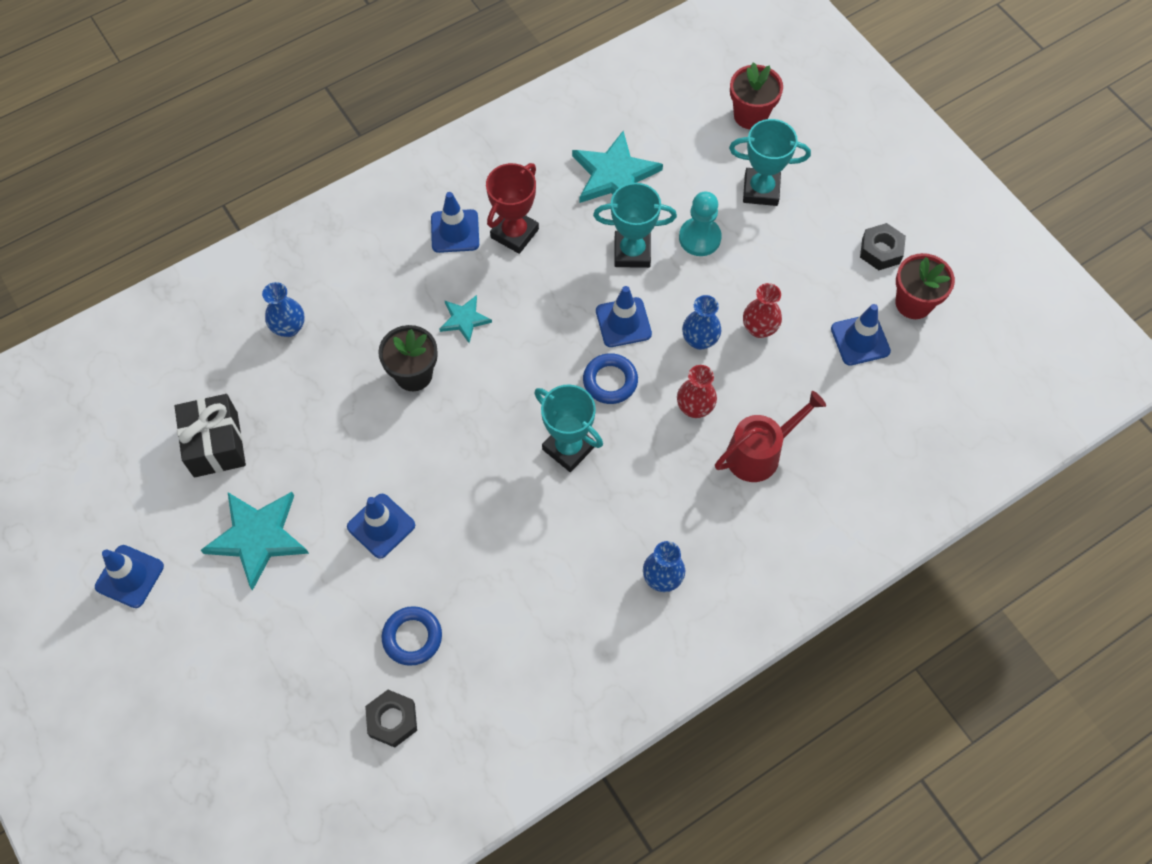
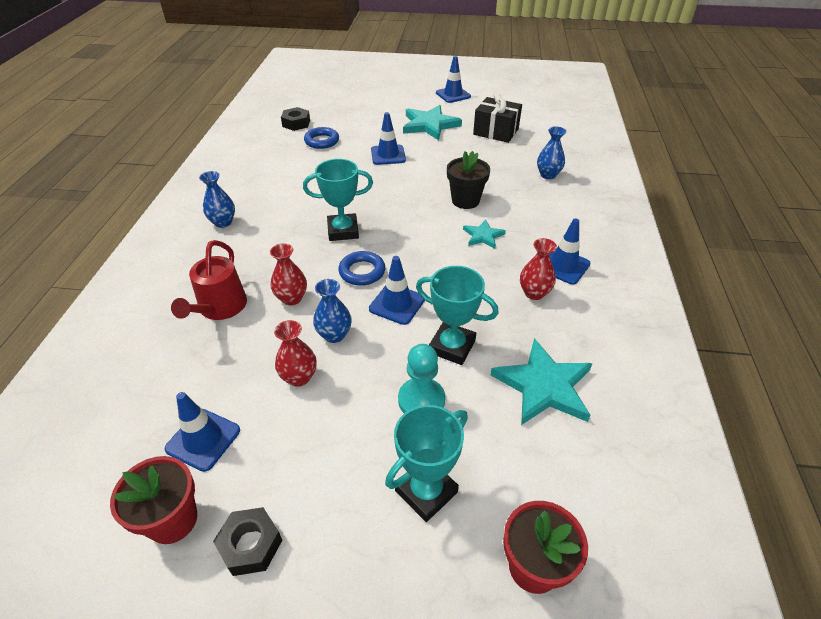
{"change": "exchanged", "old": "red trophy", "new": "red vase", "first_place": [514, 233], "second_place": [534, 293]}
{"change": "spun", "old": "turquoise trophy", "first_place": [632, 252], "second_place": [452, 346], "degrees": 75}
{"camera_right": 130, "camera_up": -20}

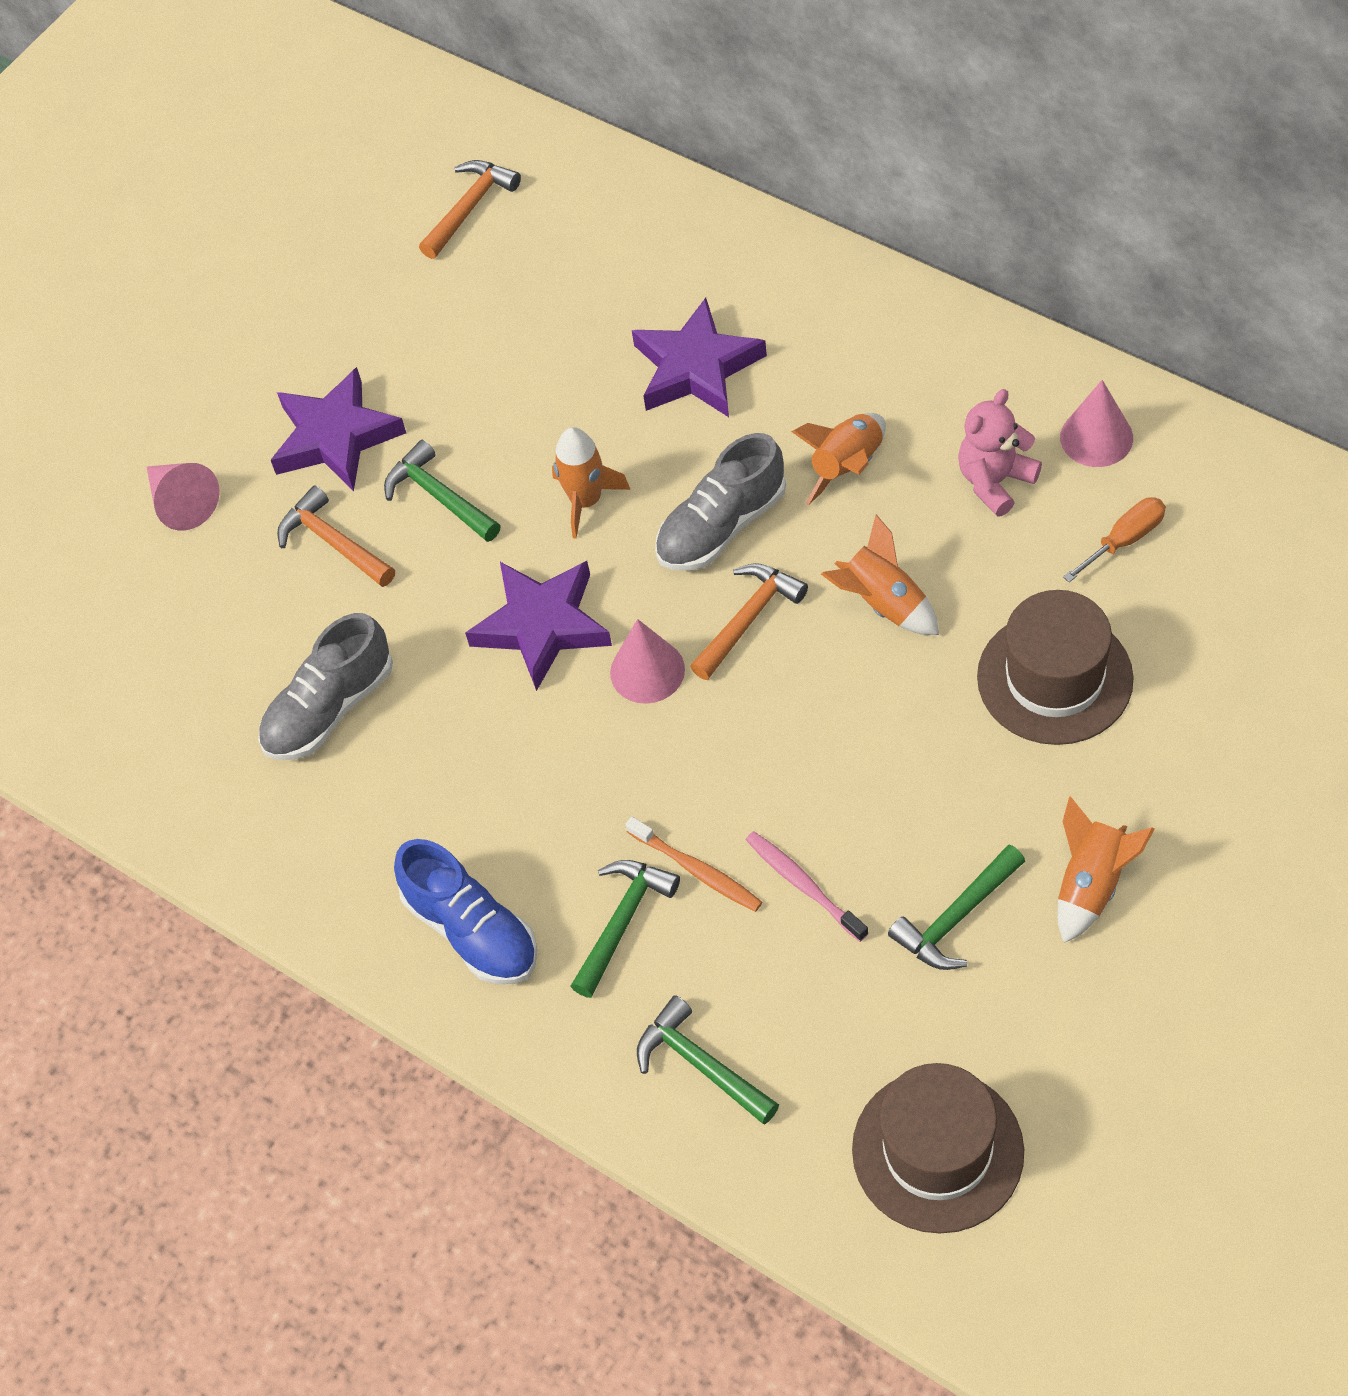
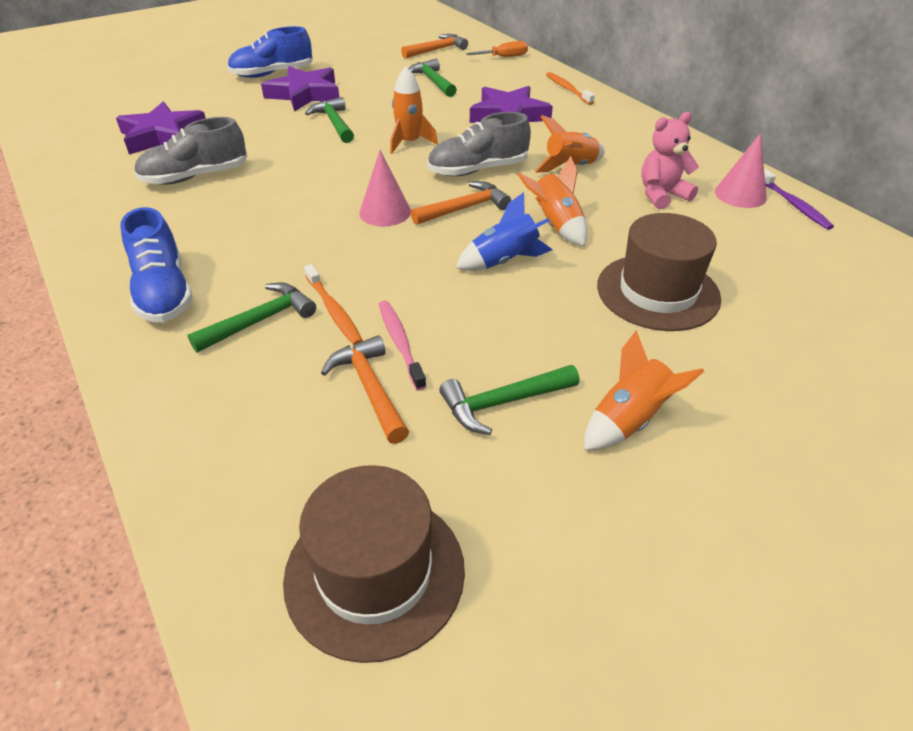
{"change": "missing", "old": "pink cone", "first_place": [182, 502]}
{"change": "relocated", "old": "orange hammer", "first_place": [334, 542], "second_place": [370, 389]}
{"change": "relocated", "old": "purple star", "first_place": [542, 626], "second_place": [163, 135]}
{"change": "relocated", "old": "green hammer", "first_place": [701, 1065], "second_place": [433, 81]}
{"change": "relocated", "old": "orange screwdriver", "first_place": [1124, 540], "second_place": [504, 57]}
{"change": "appeared", "new": "blue shoe", "second_place": [272, 74]}
{"change": "appeared", "new": "blue rocket", "second_place": [504, 261]}
{"change": "appeared", "new": "orange toothbrush", "second_place": [568, 89]}
{"change": "appeared", "new": "purple toothbrush", "second_place": [793, 204]}
{"camera_right": 15, "camera_up": -15}

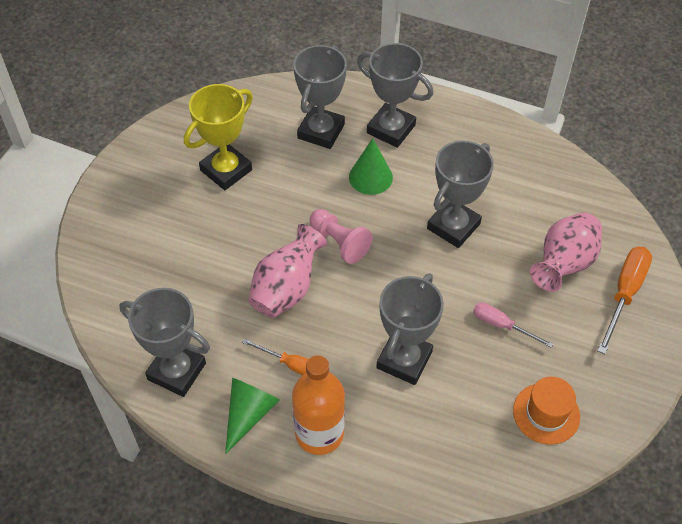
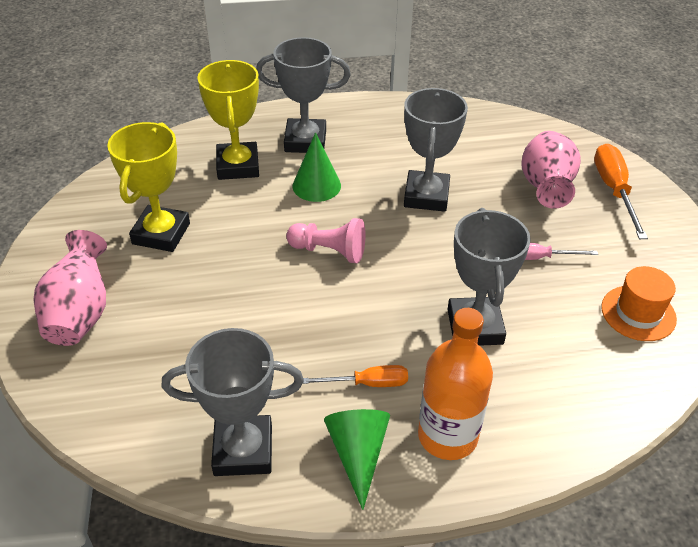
{"change": "relocated", "old": "pink vase", "first_place": [286, 289], "second_place": [80, 313]}
{"change": "colour", "old": "grey trophy", "new": "yellow trophy", "first_place": [321, 131], "second_place": [238, 166]}
{"camera_right": -30, "camera_up": -10}

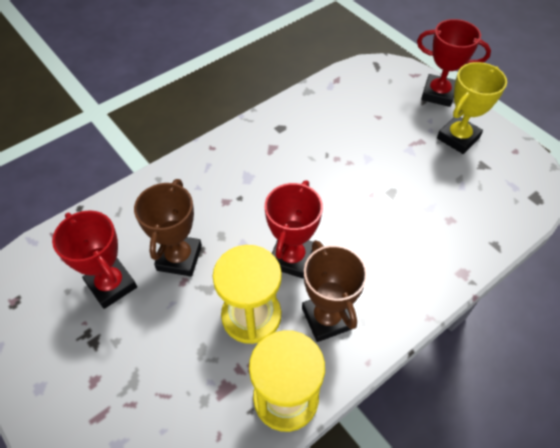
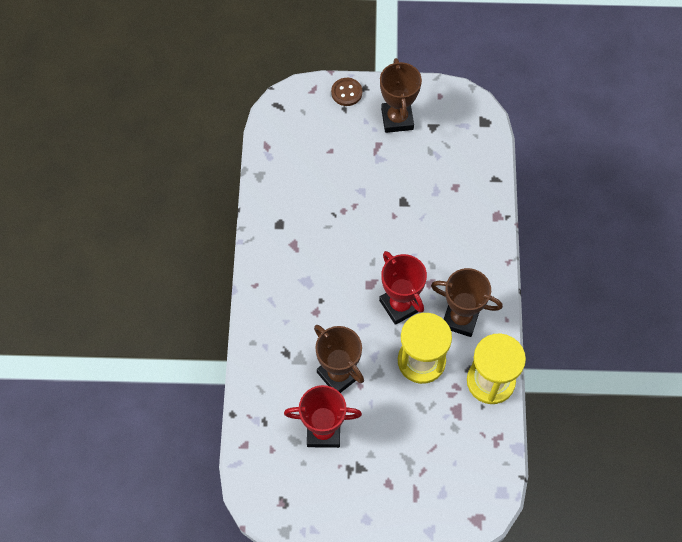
{"change": "exchanged", "old": "red trophy", "new": "brown button", "first_place": [438, 94], "second_place": [346, 92]}
{"change": "colour", "old": "yellow trophy", "new": "brown trophy", "first_place": [458, 138], "second_place": [397, 119]}
{"camera_right": -50, "camera_up": 10}

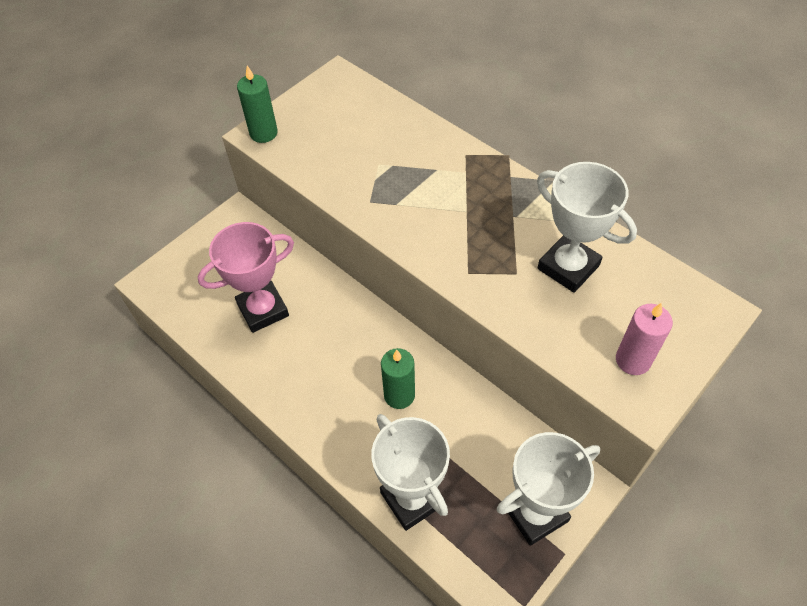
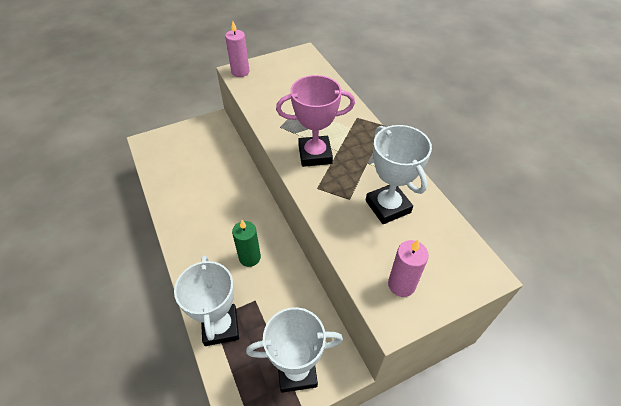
{"change": "relocated", "old": "pink trophy", "first_place": [263, 310], "second_place": [315, 154]}
{"change": "colour", "old": "green candle", "new": "pink candle", "first_place": [263, 133], "second_place": [240, 72]}
{"camera_right": 20, "camera_up": -5}

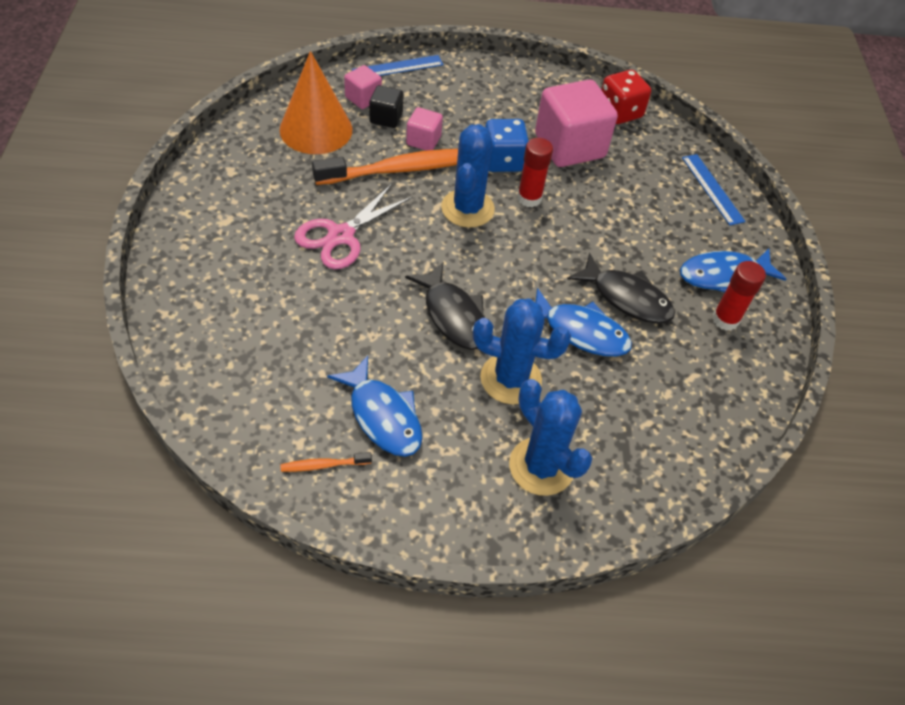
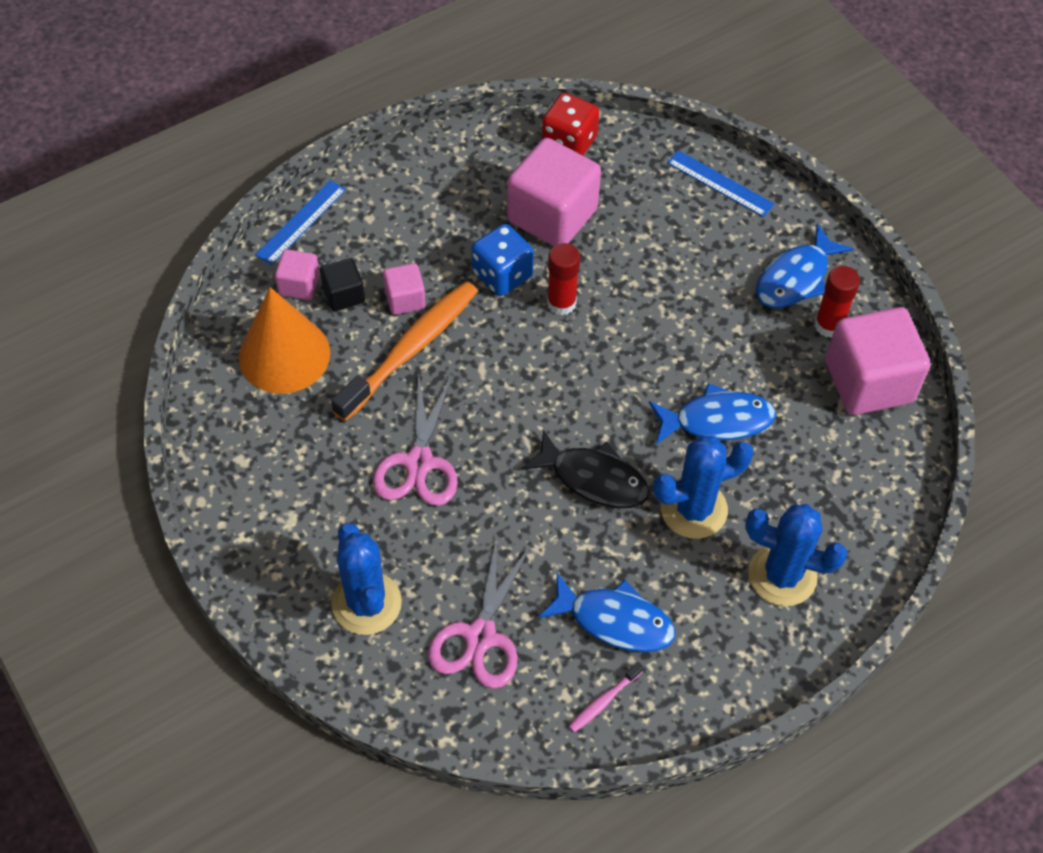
{"change": "colour", "old": "orange toothbrush", "new": "pink toothbrush", "first_place": [323, 465], "second_place": [604, 701]}
{"change": "relocated", "old": "blue cactus", "first_place": [467, 208], "second_place": [366, 603]}
{"change": "missing", "old": "black fish", "first_place": [627, 298]}
{"change": "appeared", "new": "pink scissors", "second_place": [480, 636]}
{"change": "appeared", "new": "pink cube", "second_place": [869, 381]}
{"camera_right": -30, "camera_up": 5}

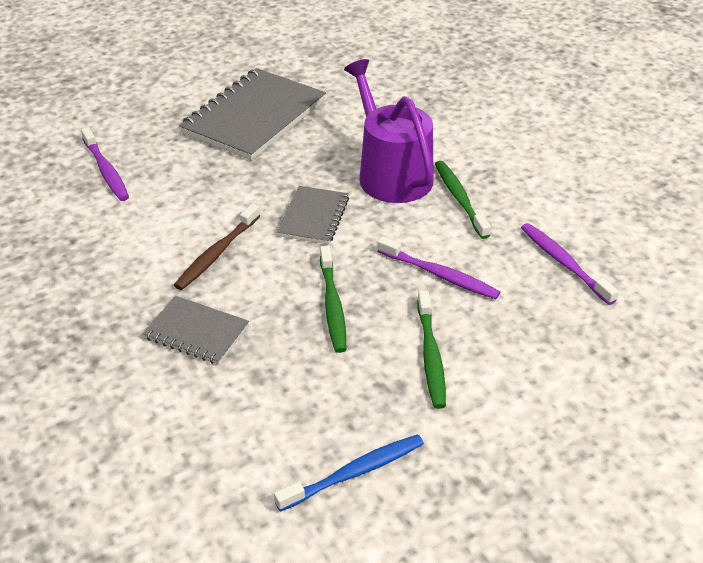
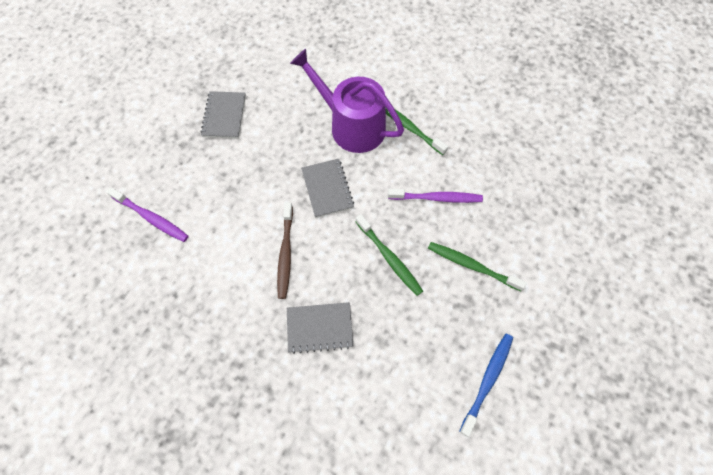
{"change": "size", "old": "grey notebook", "first_place": [254, 117], "second_place": [224, 116], "factor": 0.53}
{"change": "spun", "old": "green toothbrush", "first_place": [430, 355], "second_place": [472, 266], "degrees": 150}
{"change": "missing", "old": "purple toothbrush", "first_place": [564, 263]}
{"camera_right": -30, "camera_up": 25}

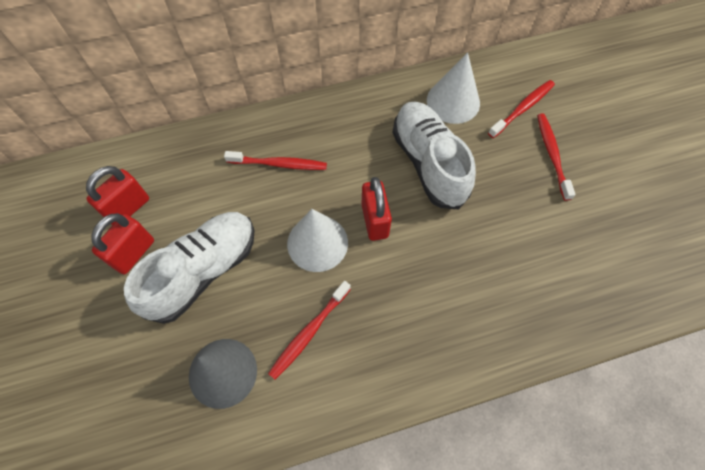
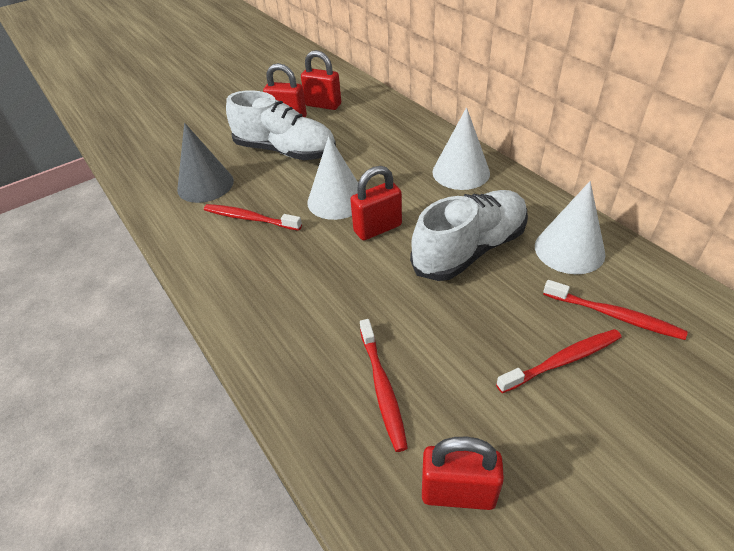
{"change": "relocated", "old": "red toothbrush", "first_place": [278, 164], "second_place": [382, 387]}
{"change": "appeared", "new": "red padlock", "second_place": [458, 493]}
{"change": "appeared", "new": "white cone", "second_place": [461, 172]}
{"camera_right": 75, "camera_up": -20}

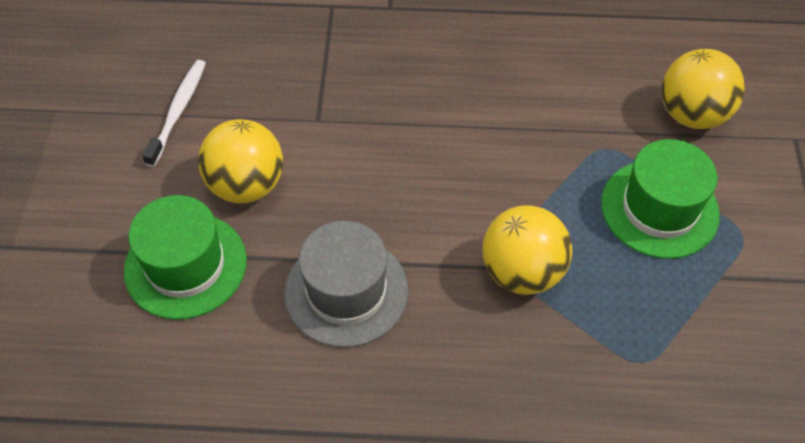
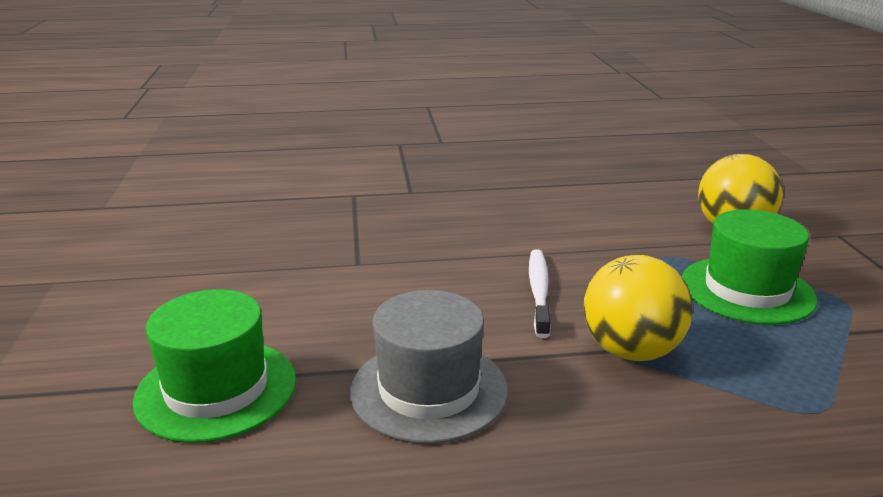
{"change": "relocated", "old": "white toothbrush", "first_place": [178, 111], "second_place": [539, 292]}
{"change": "missing", "old": "yellow ball", "first_place": [246, 185]}
{"camera_right": -10, "camera_up": -30}

